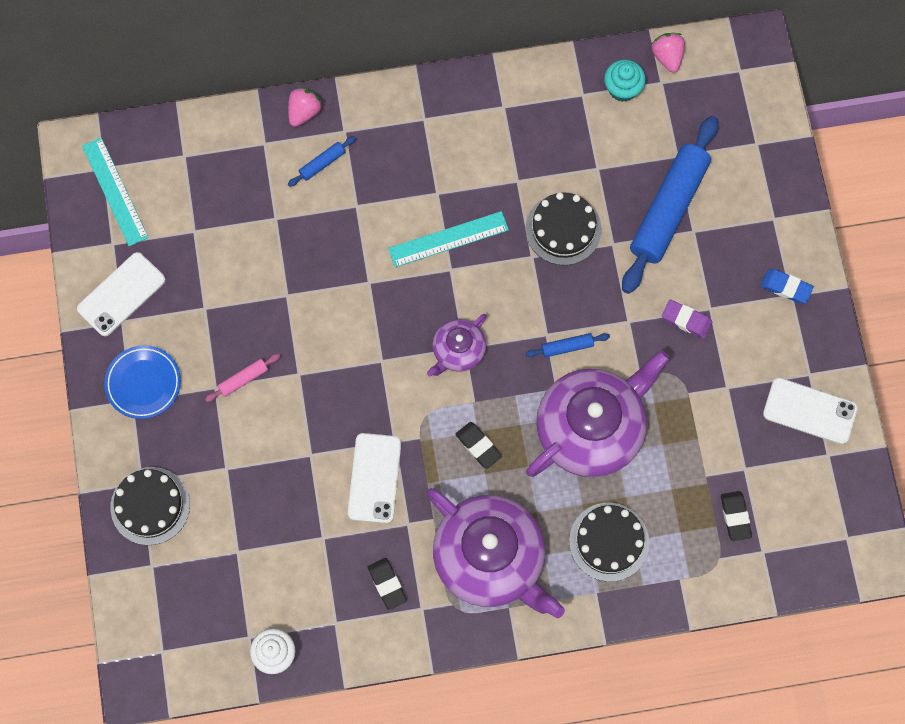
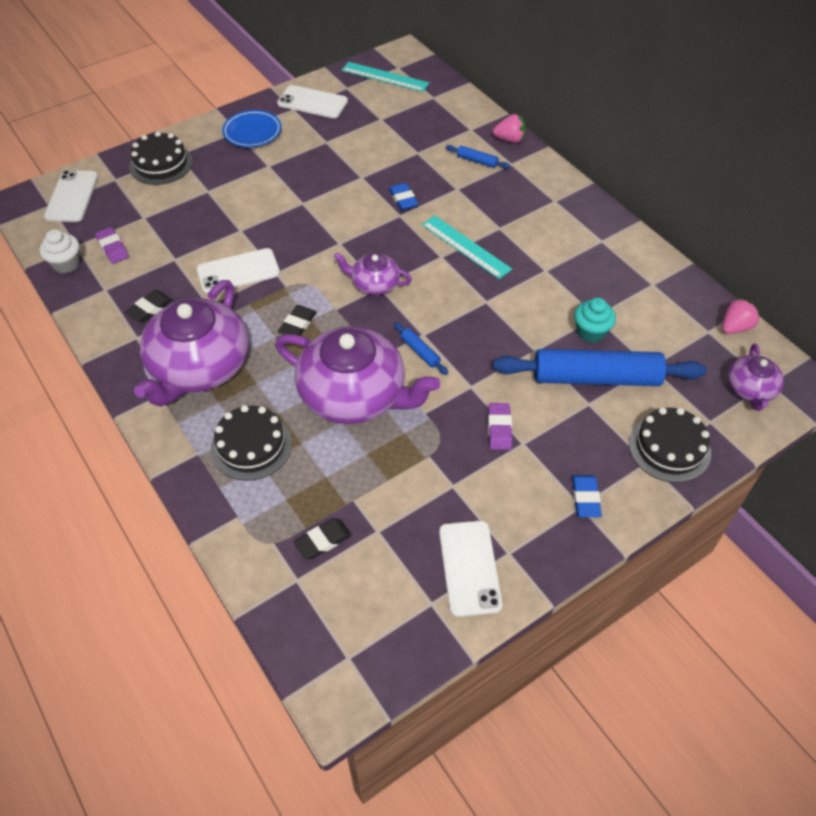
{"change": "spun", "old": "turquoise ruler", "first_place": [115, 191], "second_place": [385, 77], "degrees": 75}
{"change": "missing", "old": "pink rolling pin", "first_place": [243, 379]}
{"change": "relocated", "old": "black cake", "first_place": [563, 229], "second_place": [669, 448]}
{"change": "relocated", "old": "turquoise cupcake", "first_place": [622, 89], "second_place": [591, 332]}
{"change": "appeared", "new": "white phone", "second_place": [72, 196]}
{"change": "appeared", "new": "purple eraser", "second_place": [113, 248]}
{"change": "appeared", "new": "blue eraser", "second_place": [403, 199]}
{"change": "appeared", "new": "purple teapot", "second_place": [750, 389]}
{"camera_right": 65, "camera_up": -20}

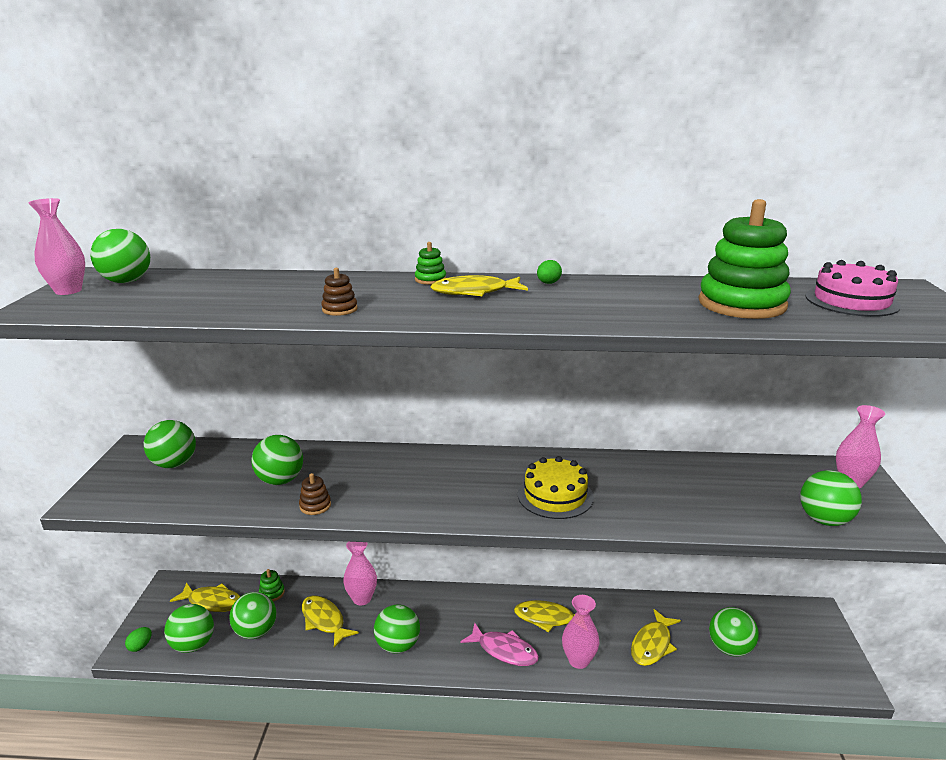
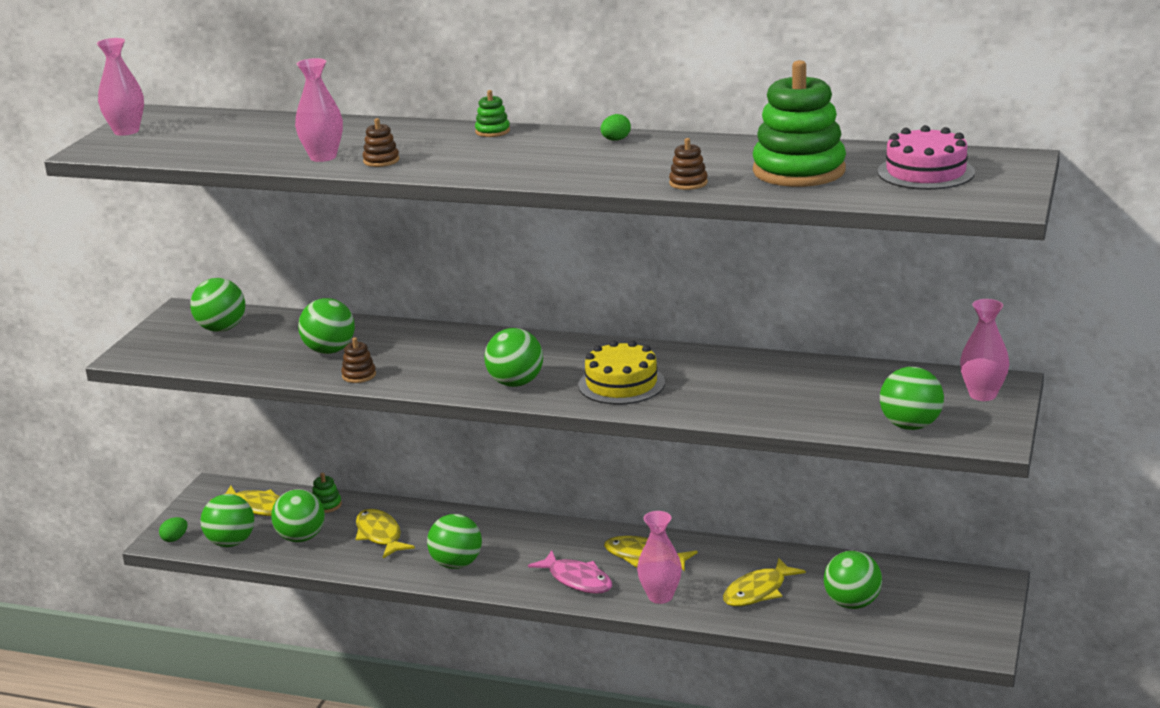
{"change": "relocated", "old": "green ball", "first_place": [126, 281], "second_place": [515, 383]}
{"change": "relocated", "old": "pink vase", "first_place": [362, 598], "second_place": [323, 157]}
{"change": "missing", "old": "yellow fish", "first_place": [474, 292]}
{"change": "appeared", "new": "brown stacking toy", "second_place": [688, 183]}
{"camera_right": 15, "camera_up": 0}

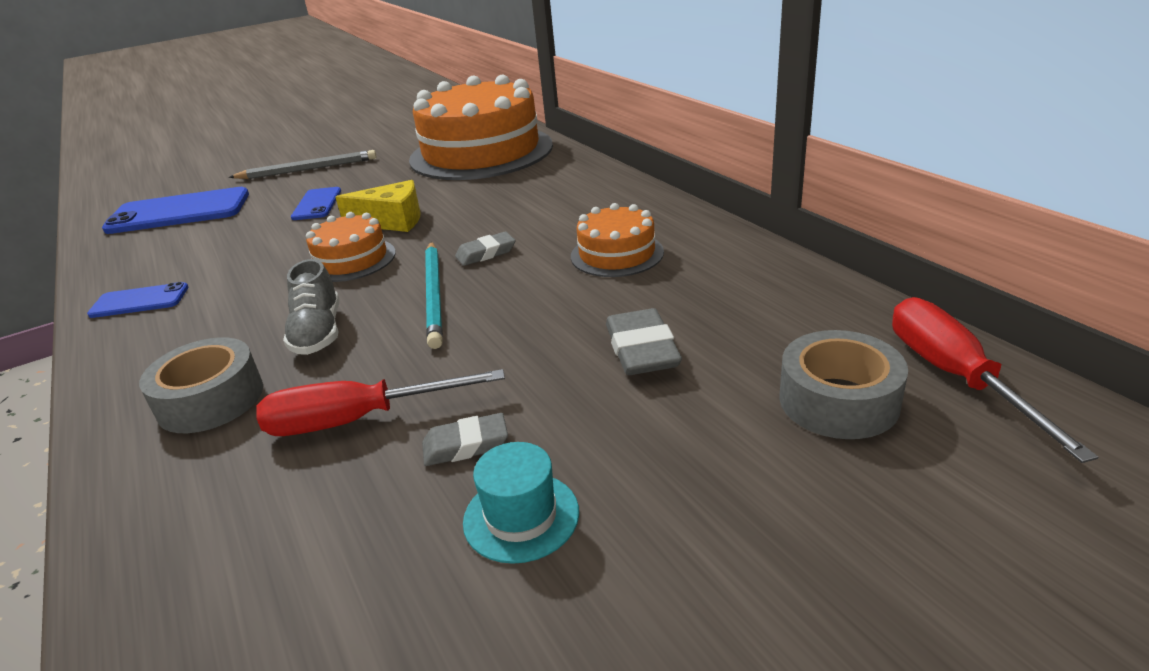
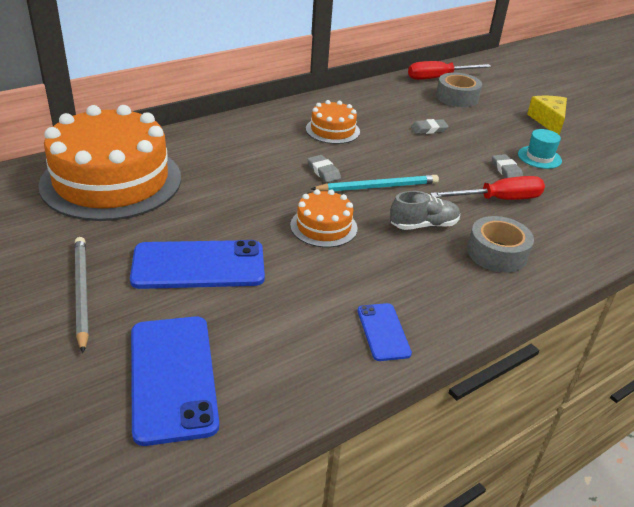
{"change": "spun", "old": "red screwdriver", "first_place": [358, 420], "second_place": [498, 199], "degrees": -90}
{"change": "size", "old": "blue phone", "first_place": [317, 204], "second_place": [198, 265], "factor": 1.87}
{"change": "relocated", "old": "yellow cheese", "first_place": [392, 221], "second_place": [548, 121]}
{"change": "size", "old": "grey eraser", "first_place": [642, 349], "second_place": [429, 129], "factor": 0.67}
{"camera_right": -100, "camera_up": 5}

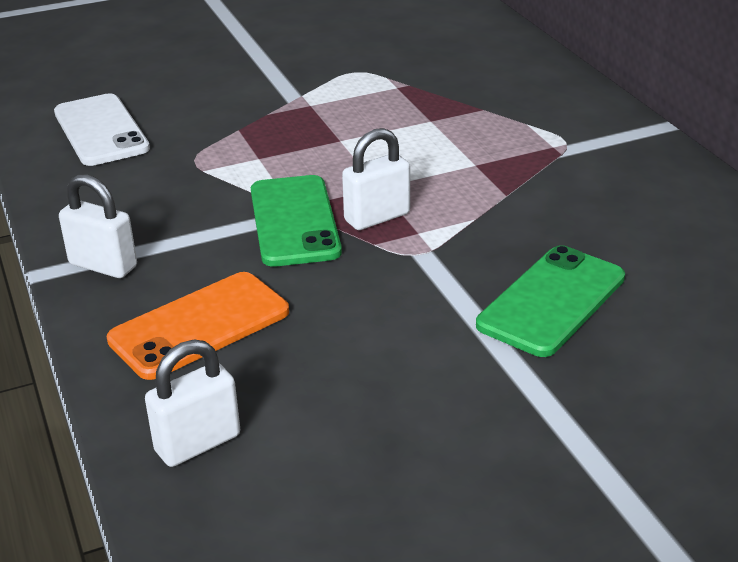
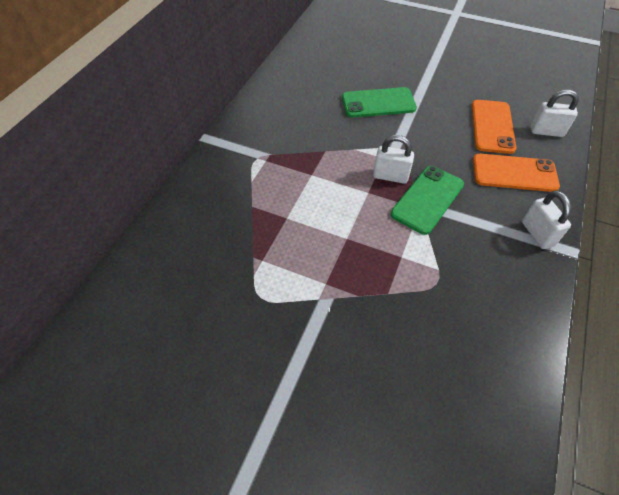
{"change": "missing", "old": "white phone", "first_place": [100, 131]}
{"change": "appeared", "new": "orange phone", "second_place": [492, 126]}
{"camera_right": -135, "camera_up": 20}

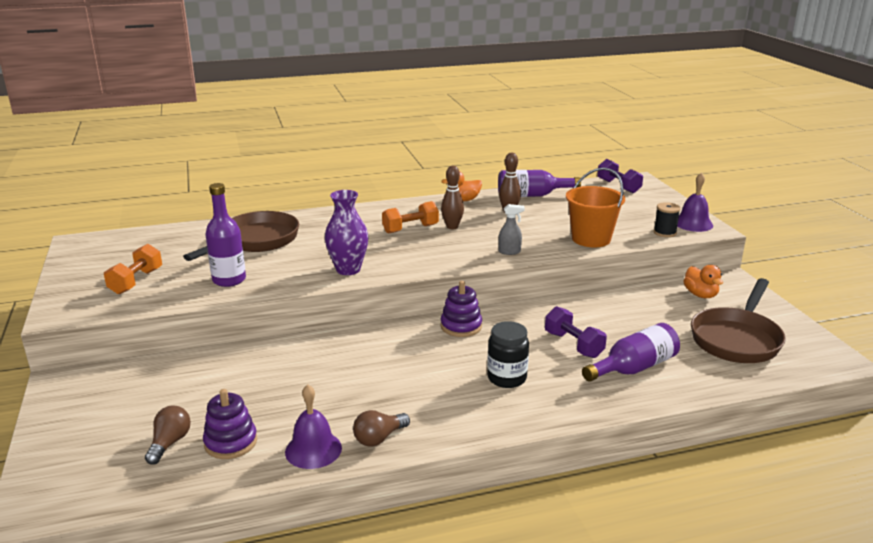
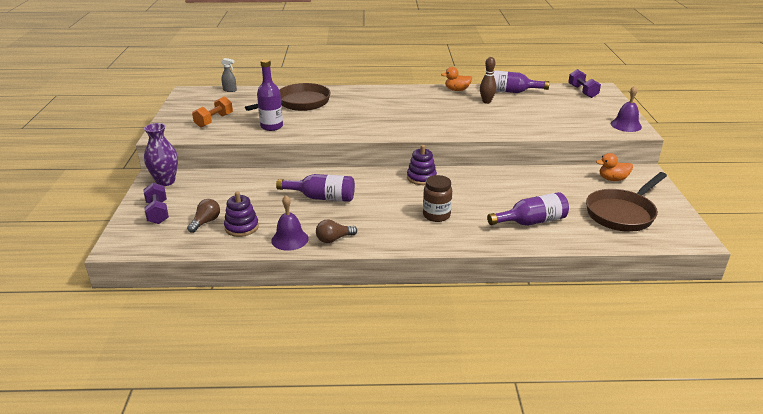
{"change": "relocated", "old": "purple vase", "first_place": [348, 269], "second_place": [165, 181]}
{"change": "missing", "old": "orange dumbbell", "first_place": [410, 229]}
{"change": "missing", "old": "brown bowling pin", "first_place": [452, 227]}
{"change": "colour", "old": "black jar", "new": "brown jar", "first_place": [507, 378], "second_place": [436, 215]}
{"change": "relocated", "old": "grey spray bottle", "first_place": [509, 252], "second_place": [230, 90]}
{"change": "relocated", "old": "purple dumbbell", "first_place": [573, 345], "second_place": [158, 212]}
{"change": "missing", "old": "orange bucket", "first_place": [591, 239]}
{"change": "missing", "old": "black spool", "first_place": [665, 232]}
{"change": "spun", "old": "orange duck", "first_place": [700, 295], "second_place": [612, 179], "degrees": 90}
{"change": "appeared", "new": "purple bottle", "second_place": [322, 197]}
{"camera_right": 15, "camera_up": 5}

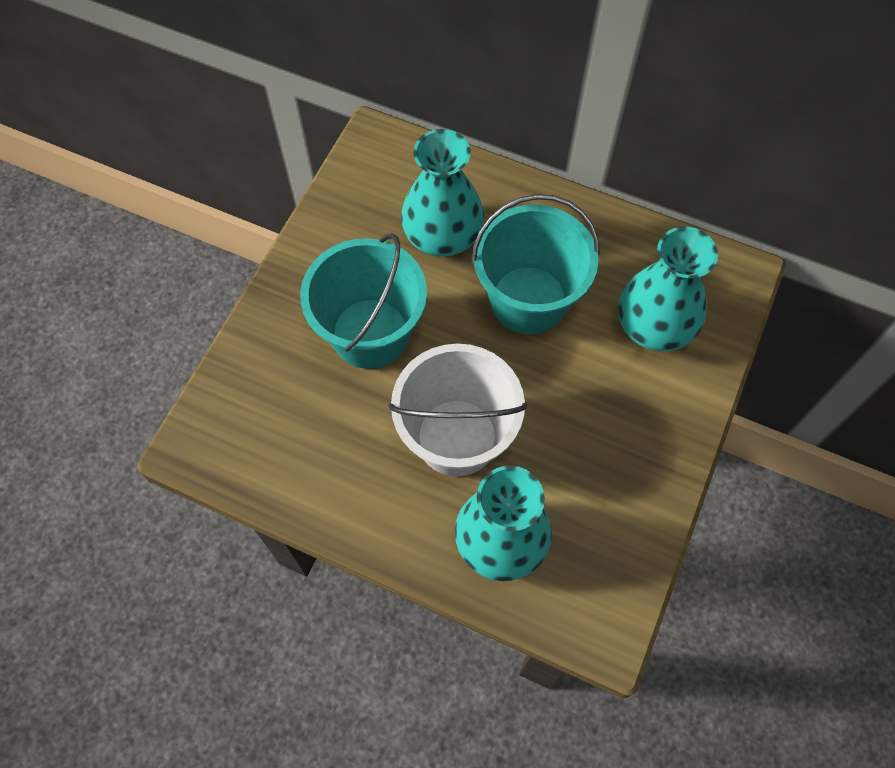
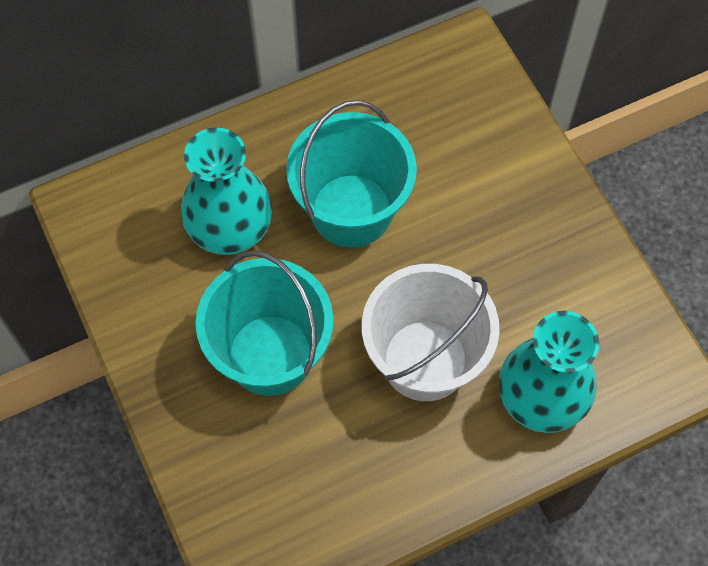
{"change": "missing", "old": "turquoise vase", "first_place": [654, 326]}
{"camera_right": -50, "camera_up": 0}

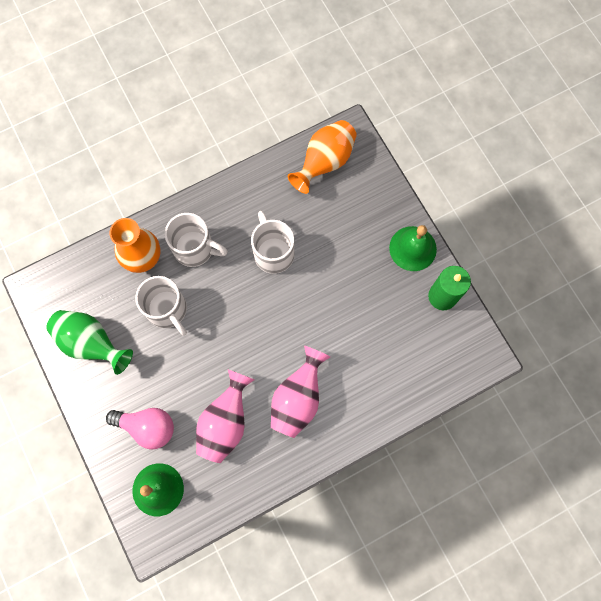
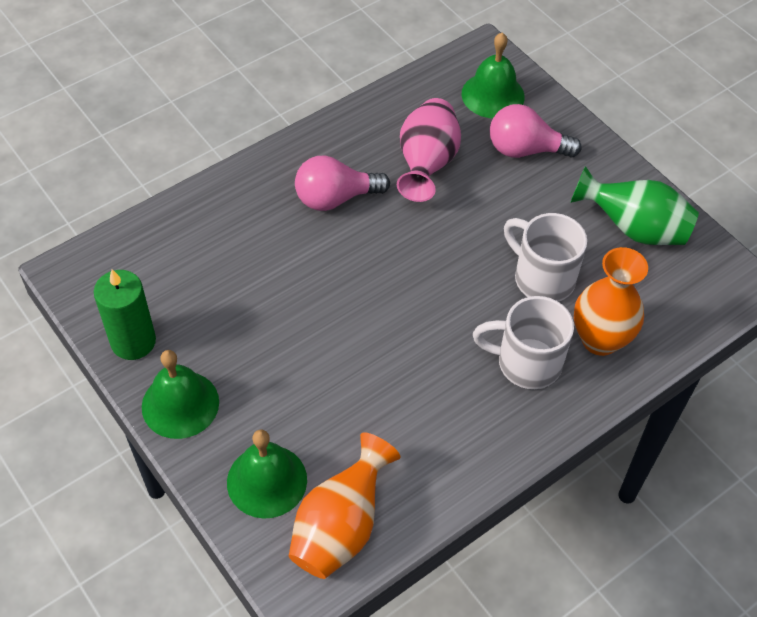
{"change": "missing", "old": "white mug", "first_place": [273, 253]}
{"change": "exchanged", "old": "pink vase", "new": "pink light bulb", "first_place": [298, 398], "second_place": [335, 198]}
{"change": "appeared", "new": "green bell", "second_place": [267, 481]}
{"camera_right": 170, "camera_up": -20}

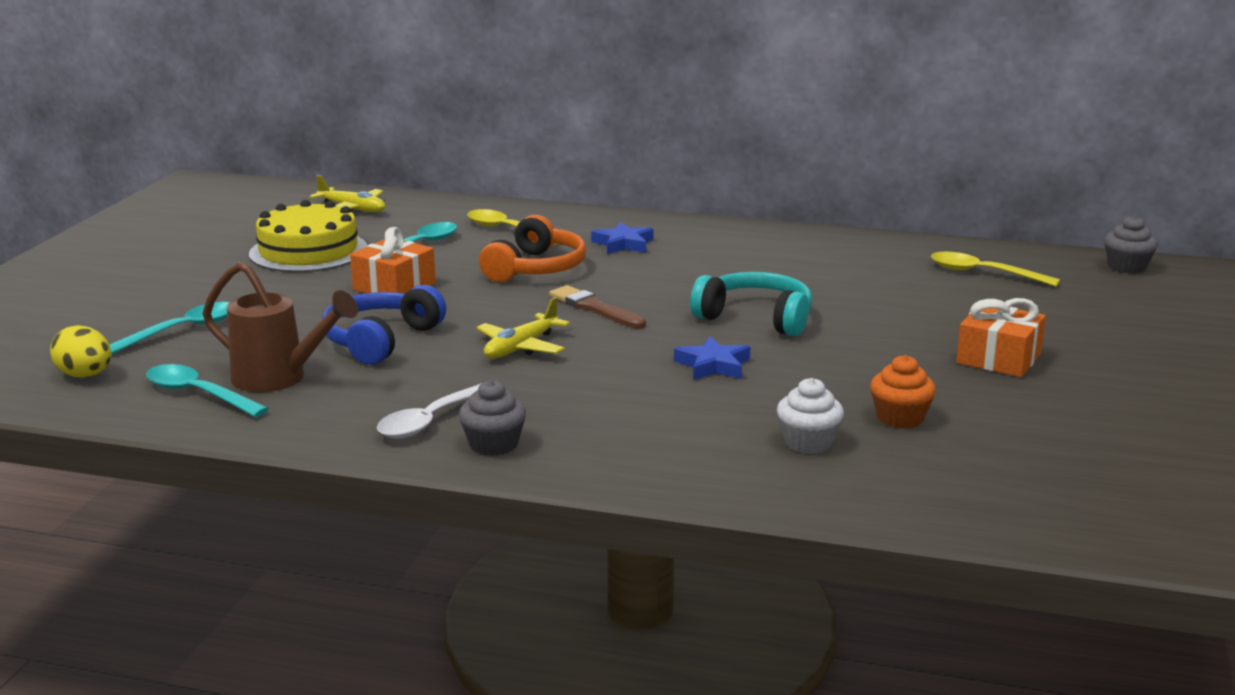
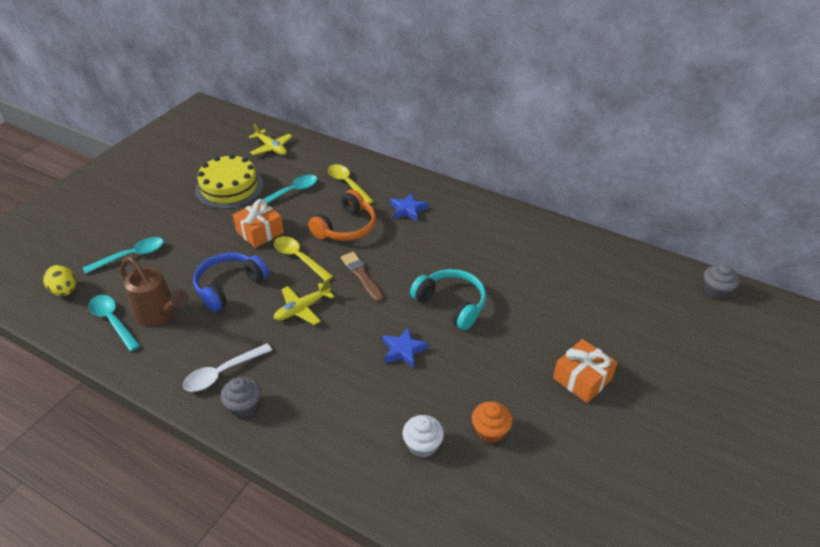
{"change": "relocated", "old": "yellow spoon", "first_place": [983, 273], "second_place": [299, 258]}
{"camera_right": 15, "camera_up": 20}

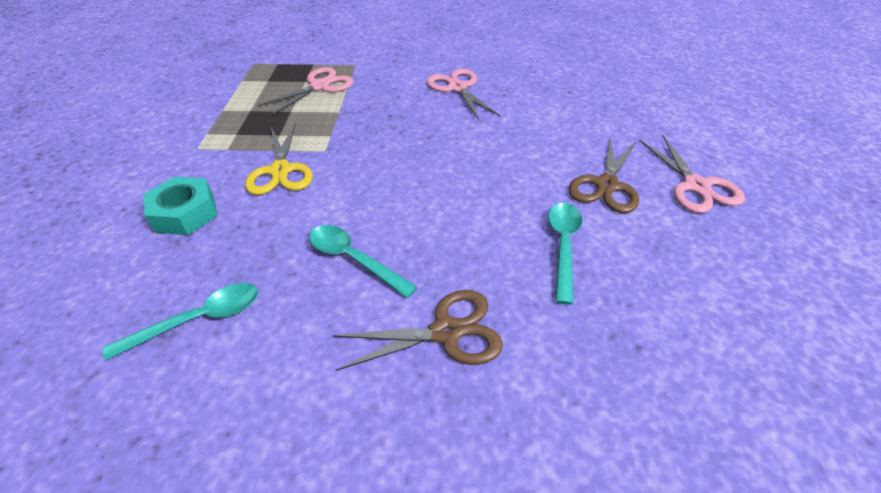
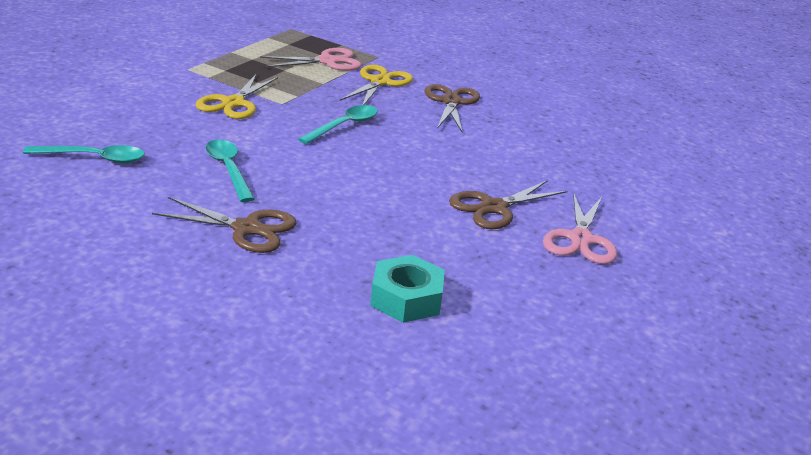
{"change": "relocated", "old": "turquoise nut", "first_place": [185, 213], "second_place": [406, 298]}
{"change": "colour", "old": "pink scissors", "new": "brown scissors", "first_place": [458, 88], "second_place": [451, 102]}
{"change": "relocated", "old": "turquoise spoon", "first_place": [563, 246], "second_place": [344, 126]}
{"change": "appeared", "new": "yellow scissors", "second_place": [380, 82]}
{"camera_right": 25, "camera_up": -15}

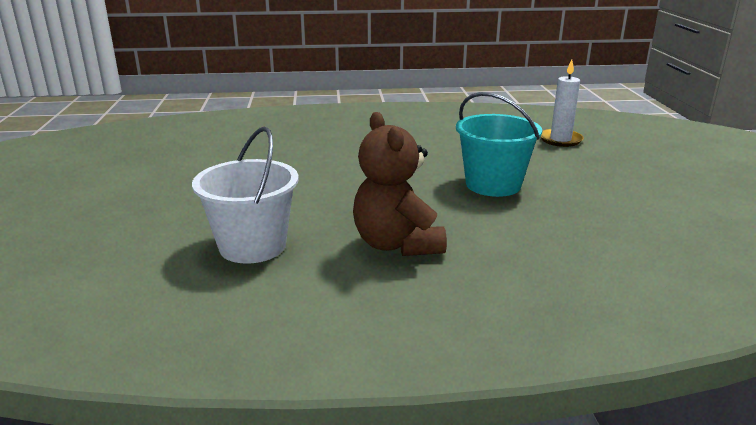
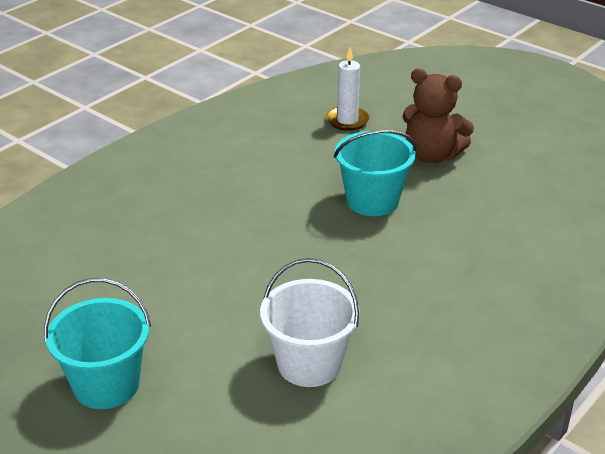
{"change": "relocated", "old": "brown teddy bear", "first_place": [397, 244], "second_place": [432, 155]}
{"change": "appeared", "new": "turquoise bucket", "second_place": [106, 385]}
{"camera_right": -45, "camera_up": 10}

